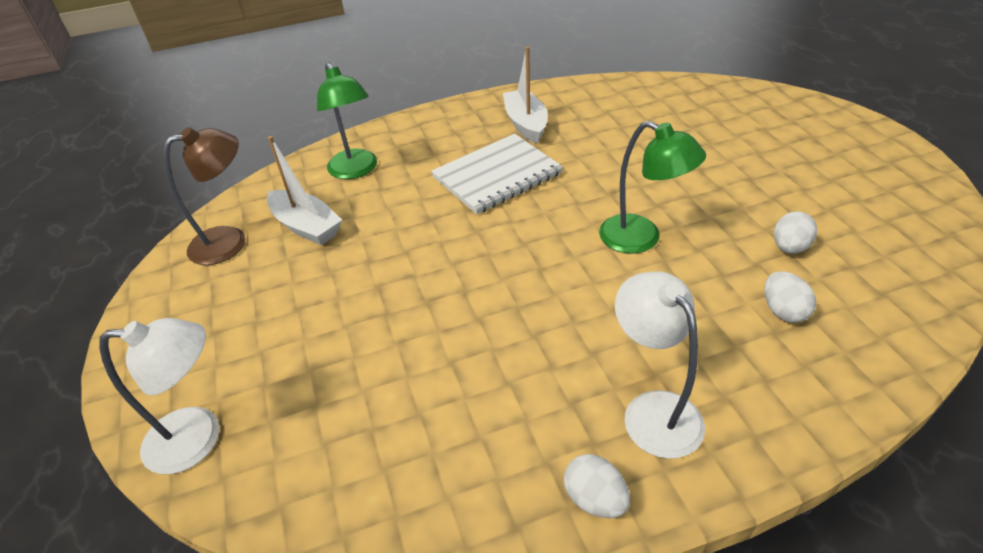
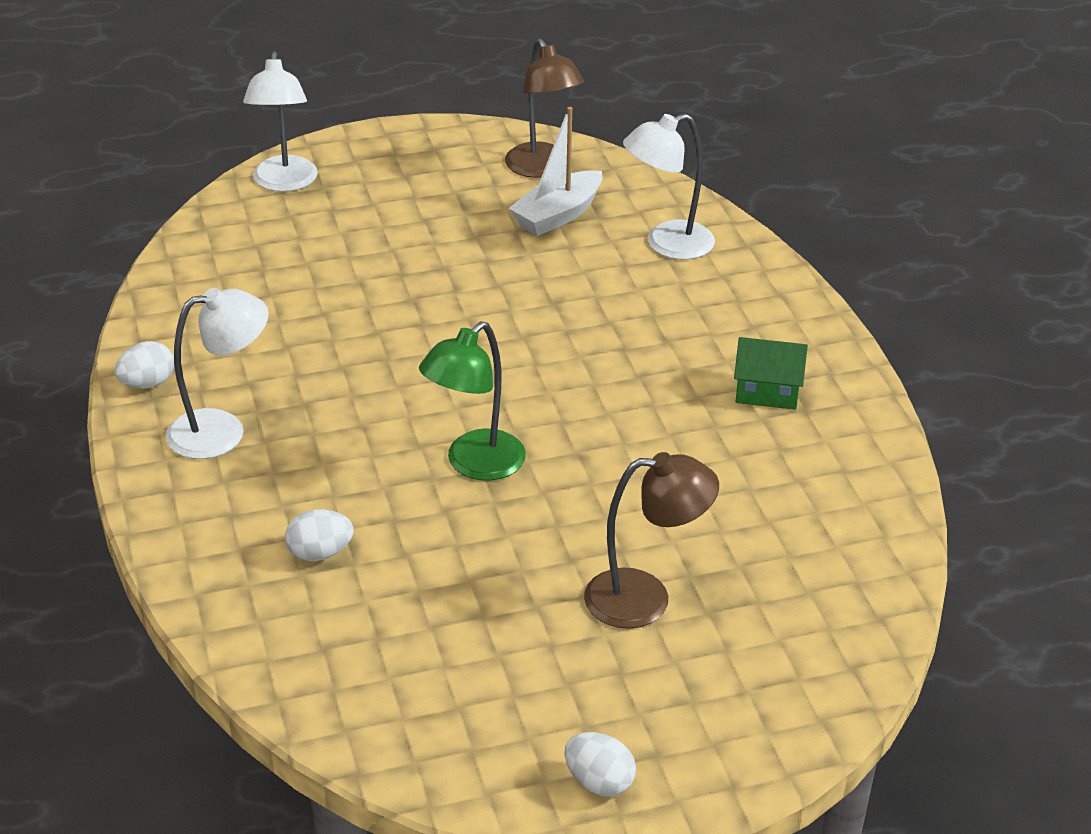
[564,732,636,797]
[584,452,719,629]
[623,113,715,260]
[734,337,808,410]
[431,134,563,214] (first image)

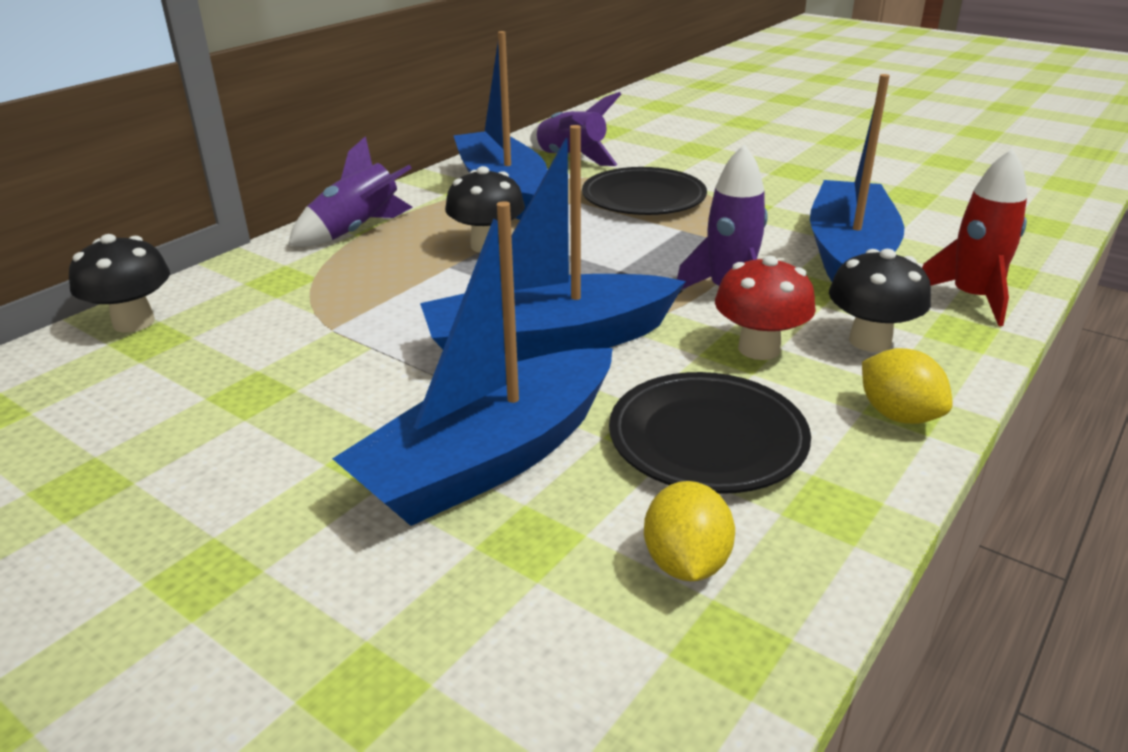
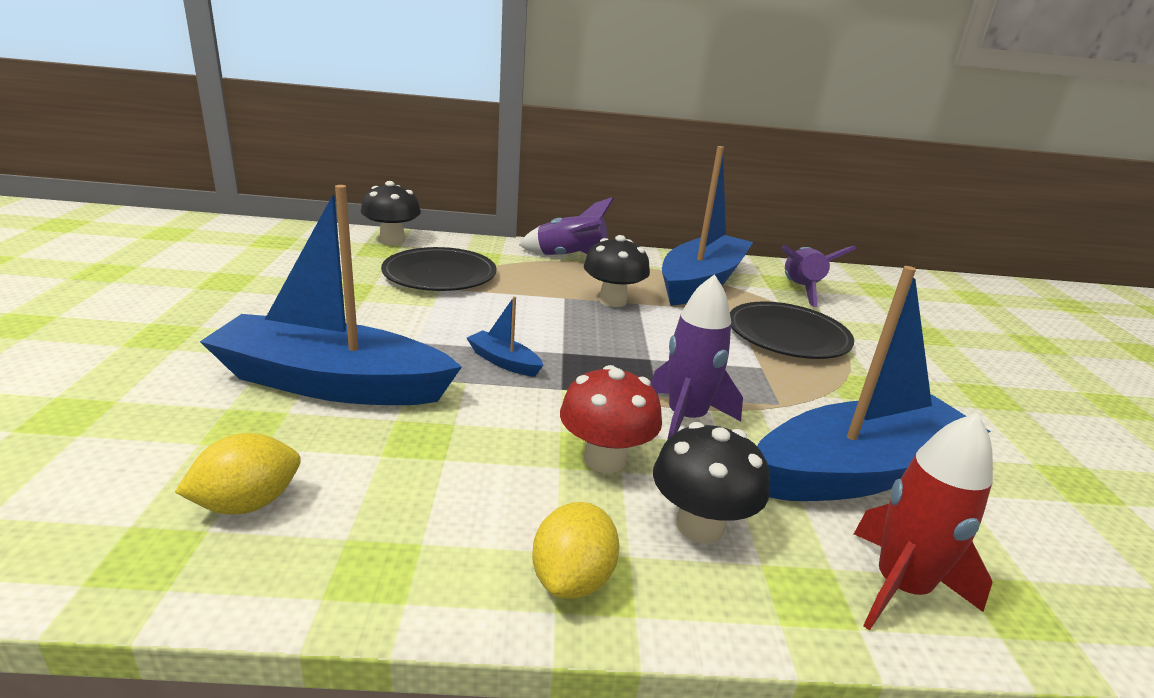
[381,247,496,291]
[467,296,543,377]

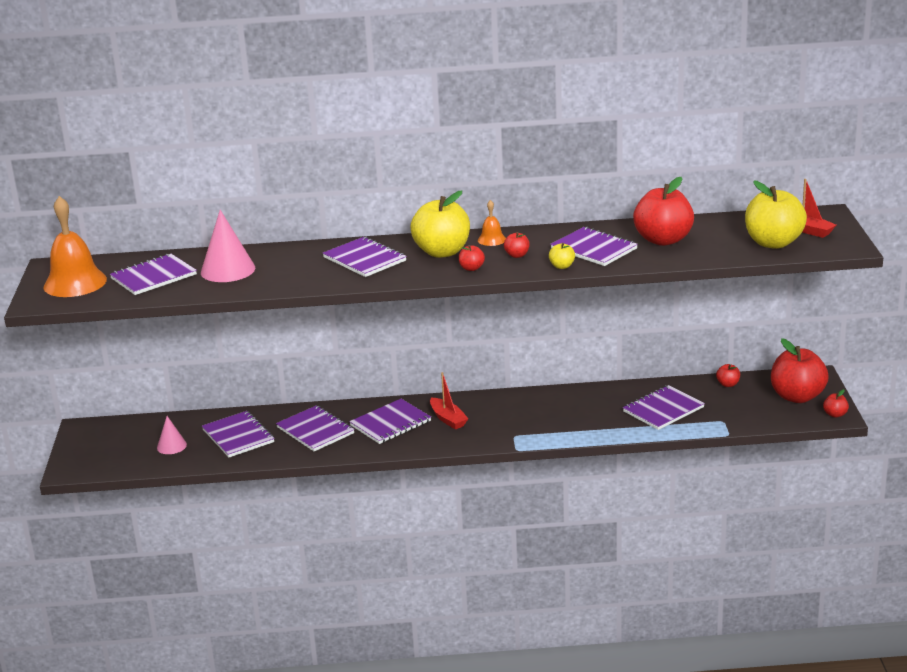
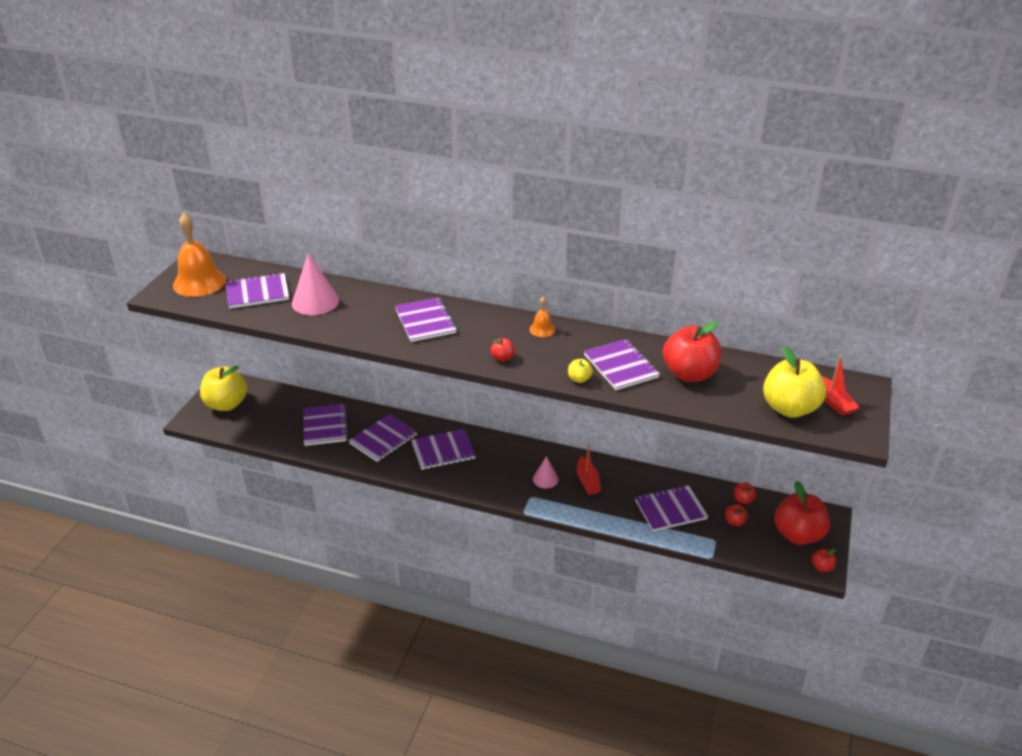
[200,366,247,411]
[348,414,417,462]
[533,456,559,488]
[577,444,601,495]
[725,504,748,526]

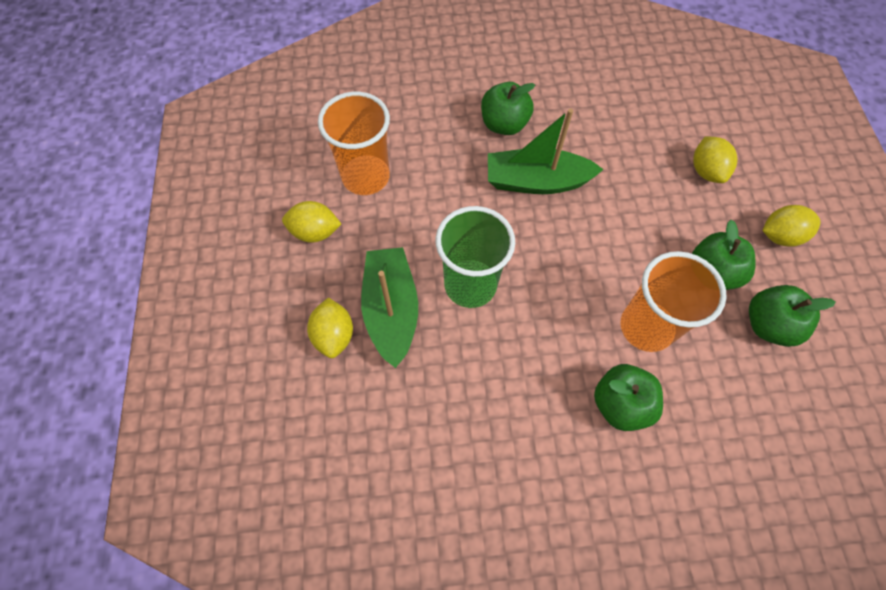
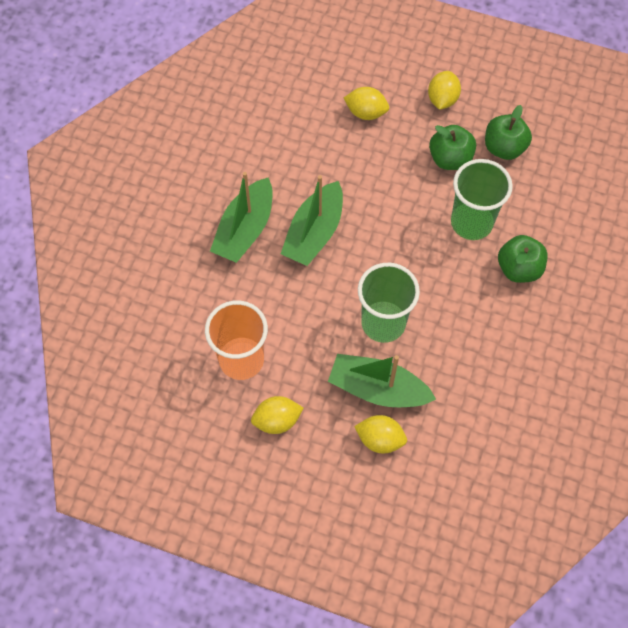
[210,172,273,263]
[251,396,304,434]
[451,159,513,240]

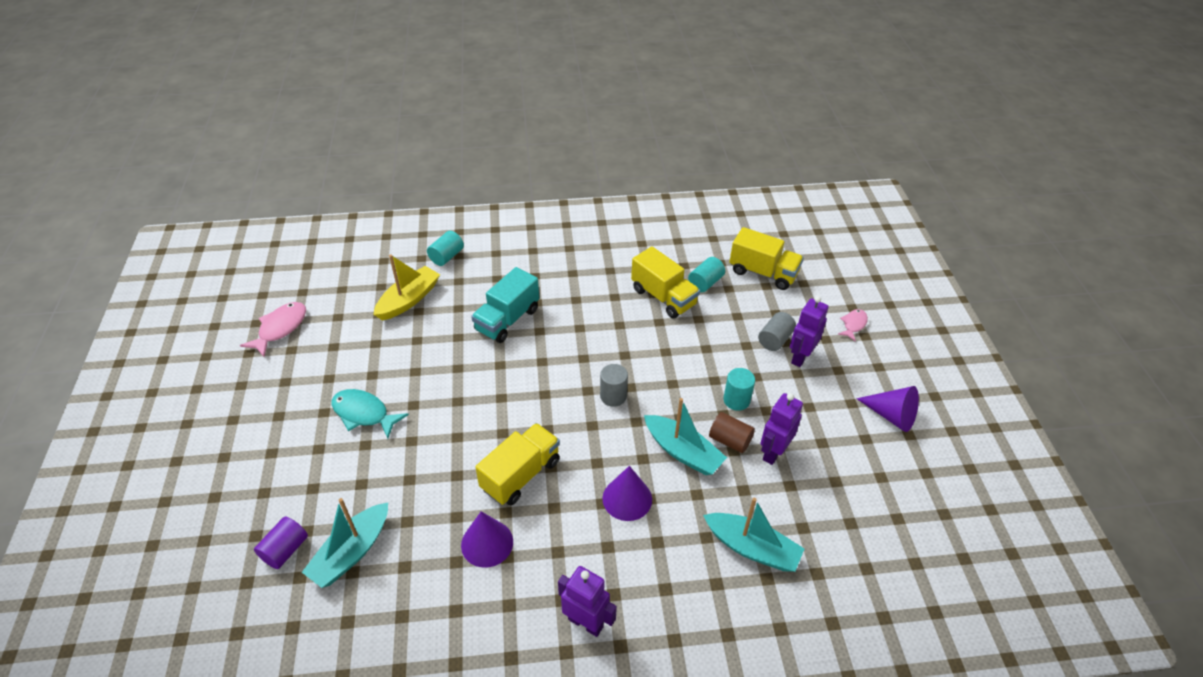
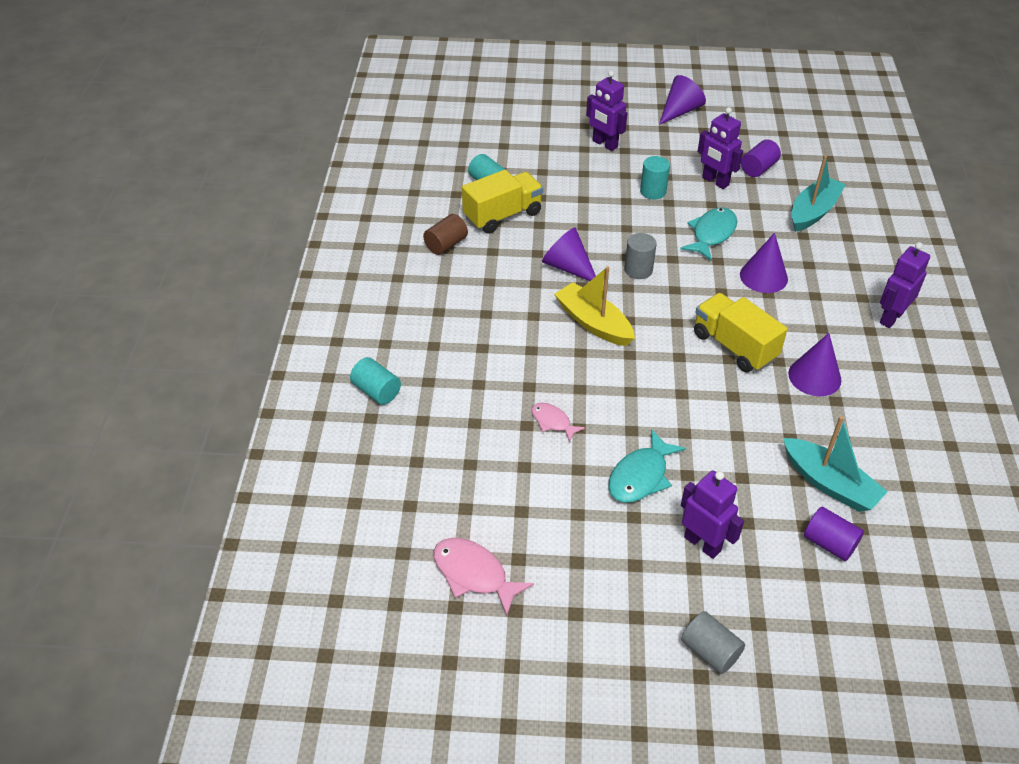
[423,214,468,255]
[532,403,585,442]
[542,228,596,281]
[554,266,635,346]
[680,207,737,261]
[681,471,744,559]
[681,611,745,674]
[741,140,781,177]
[471,267,539,343] (first image)
[729,227,804,290] (first image)

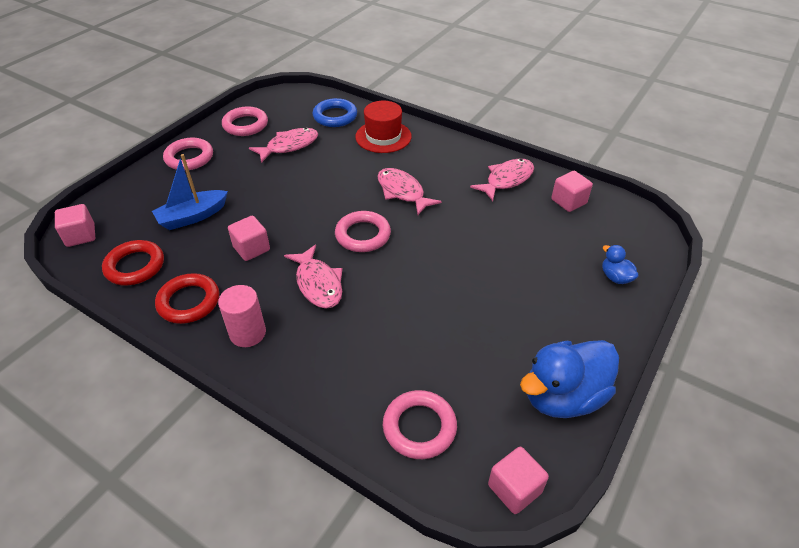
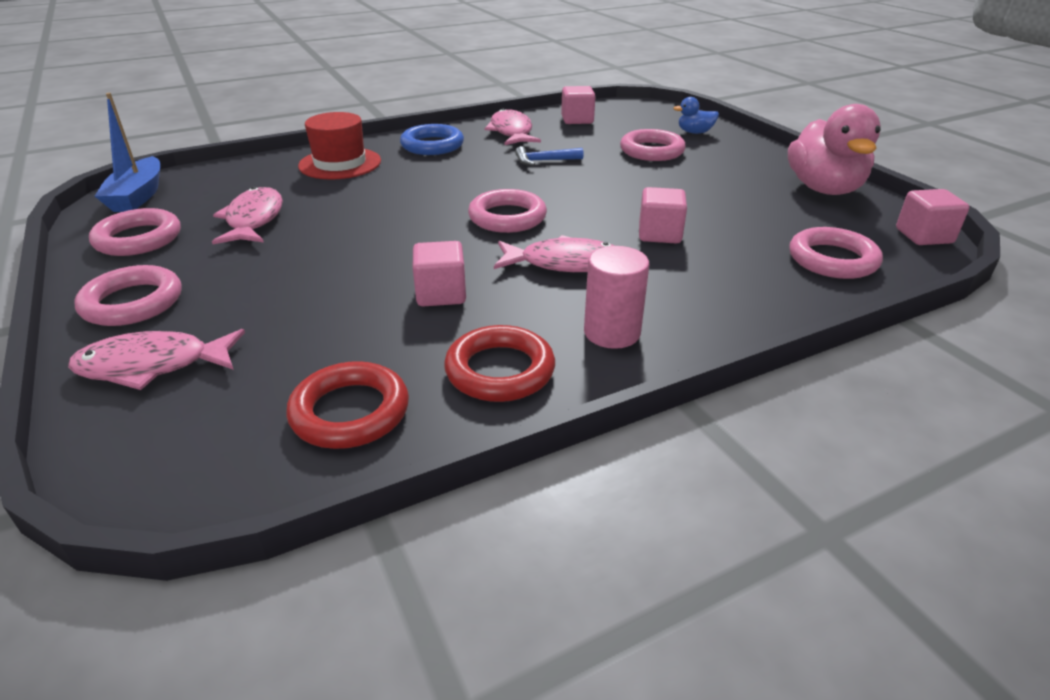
[68,329,245,390]
[95,93,160,212]
[400,124,464,155]
[515,146,584,166]
[620,129,686,161]
[639,187,687,244]
[788,104,881,195]

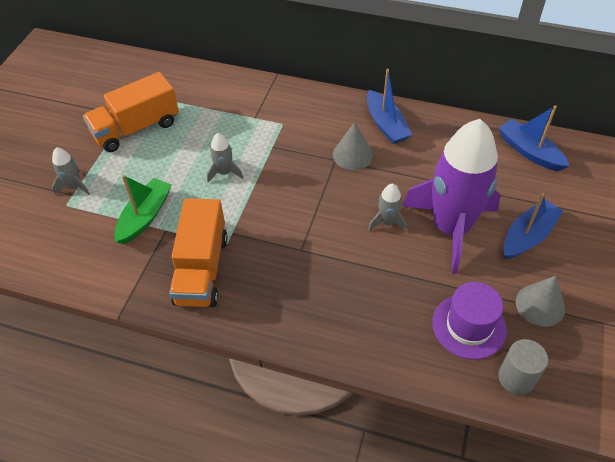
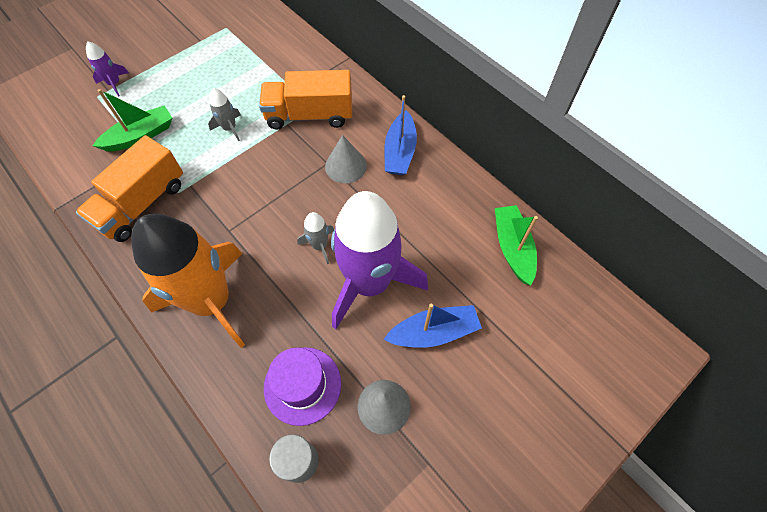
[86,41,129,97]
[131,214,245,348]
[259,70,352,130]
[495,205,538,285]

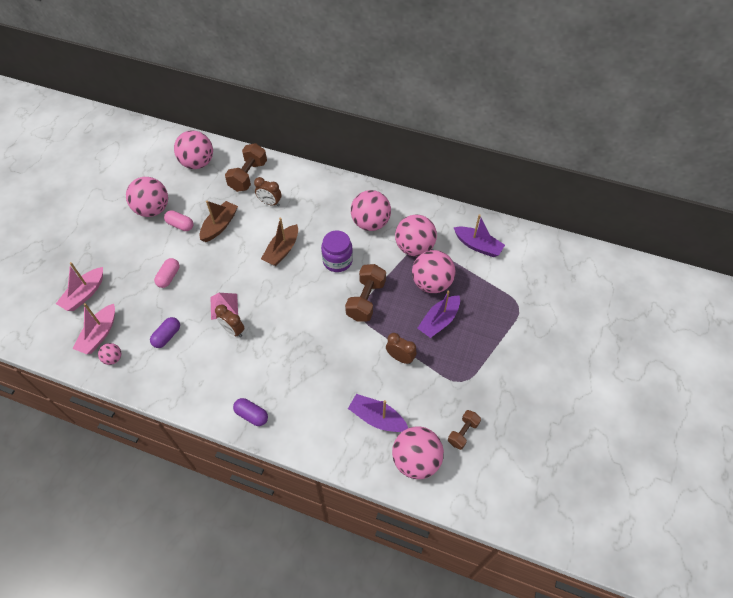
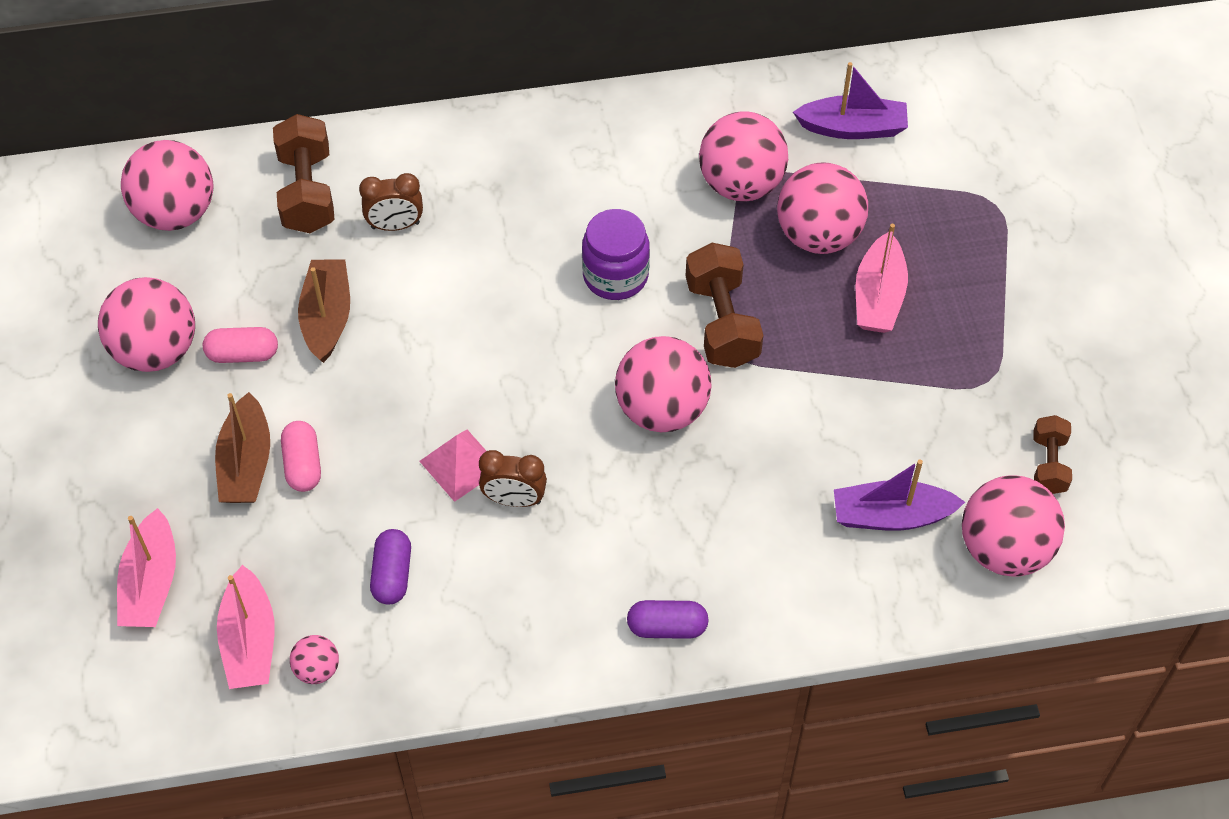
[215,392,270,503]
[615,336,712,432]
[856,224,908,333]
[386,333,417,364] (first image)

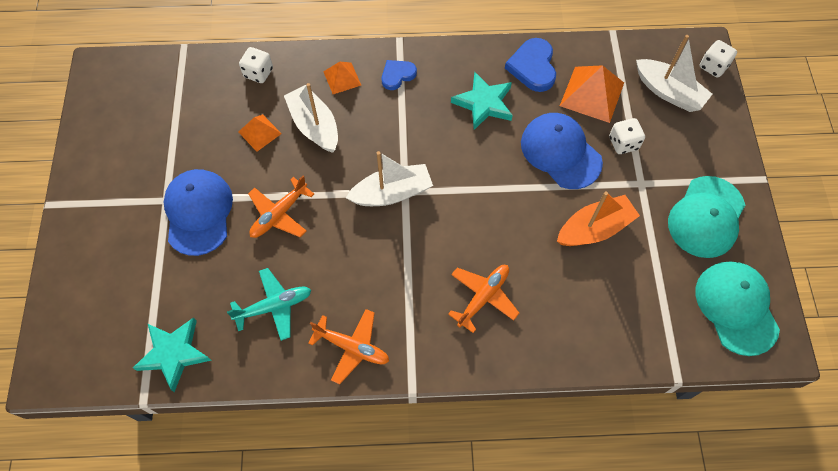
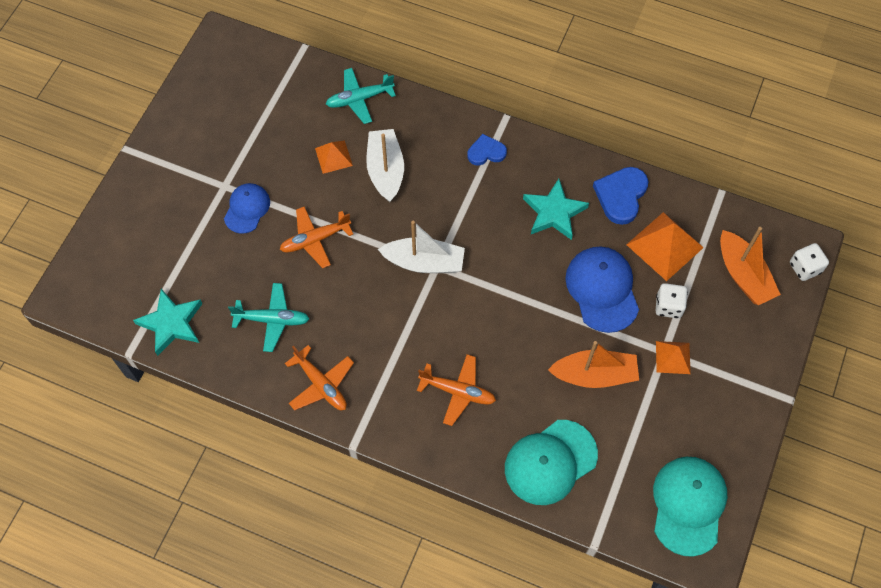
[224,183,270,234]
[326,68,396,124]
[417,354,496,426]
[505,420,598,505]
[656,341,691,374]
[720,227,781,305]

